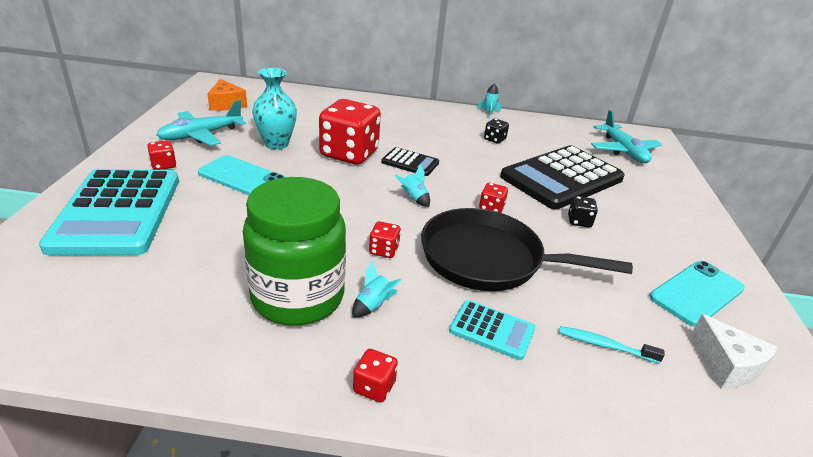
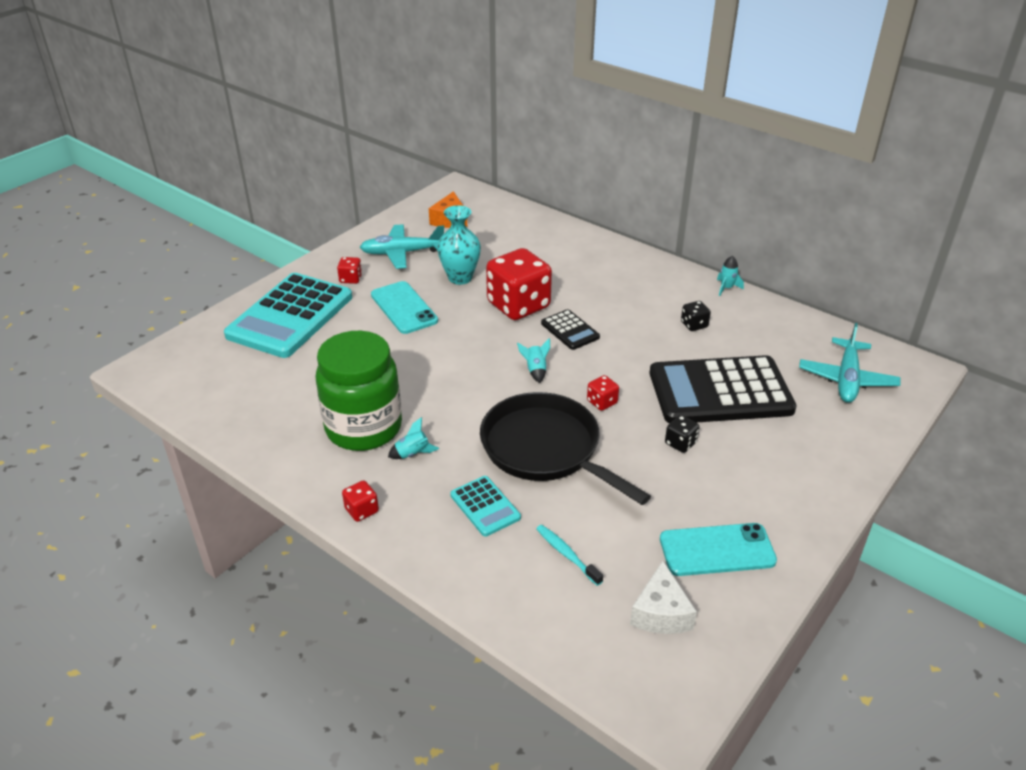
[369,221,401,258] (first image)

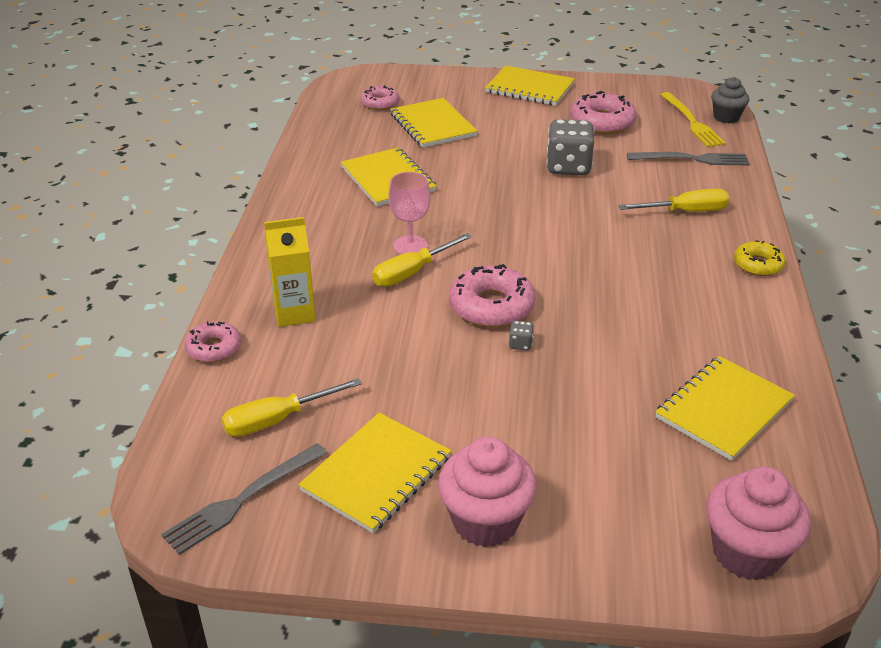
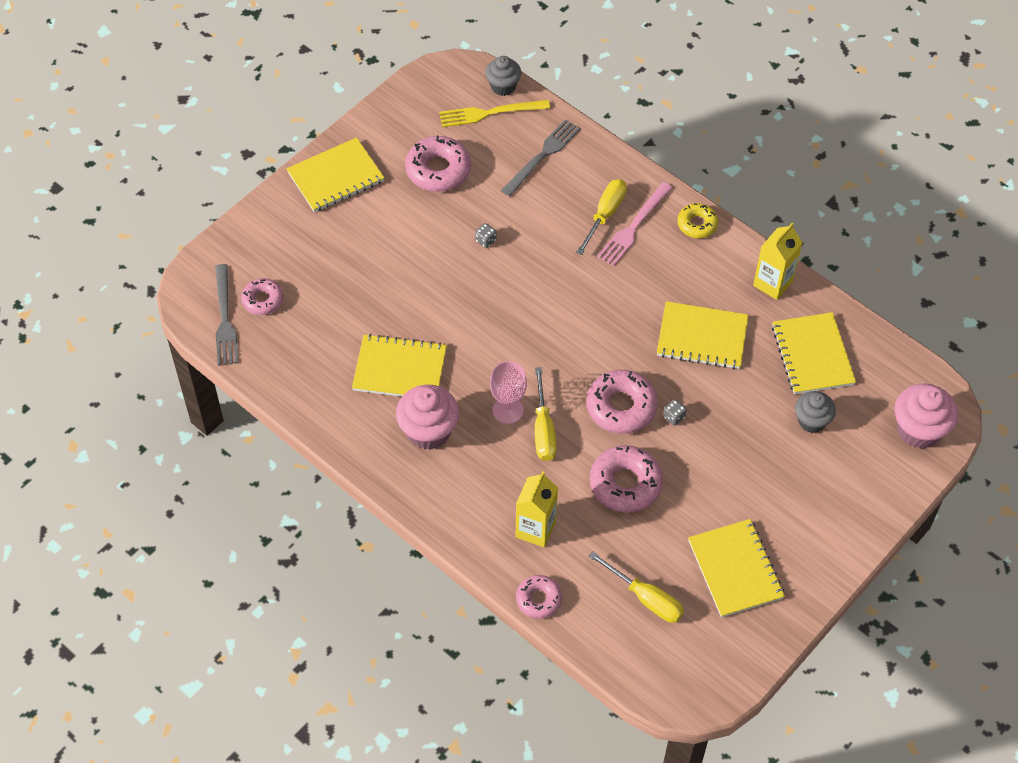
[215,264,238,366]
[396,385,459,450]
[439,100,550,127]
[475,223,496,248]
[589,551,684,623]
[590,445,663,513]
[597,182,673,266]
[657,301,749,369]
[753,222,803,300]
[795,391,836,433]

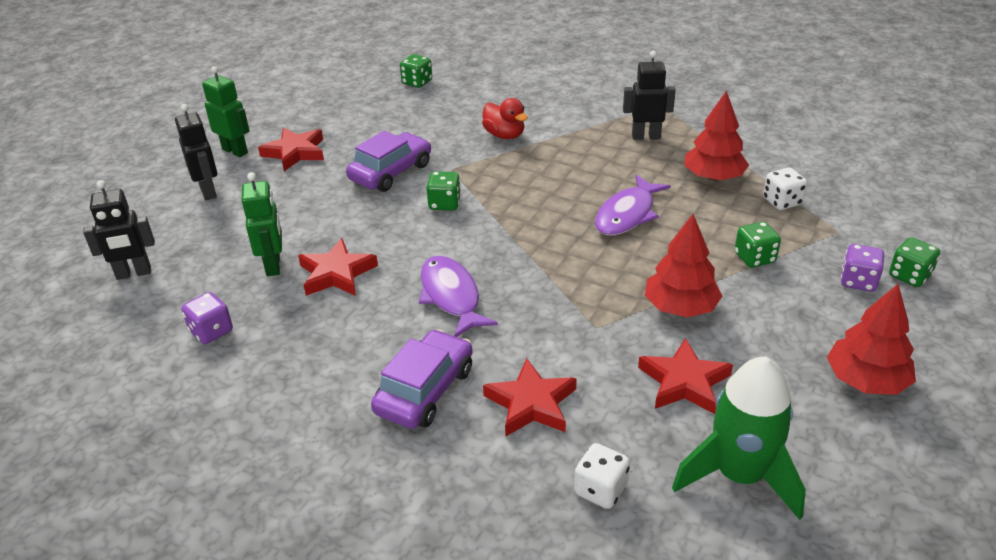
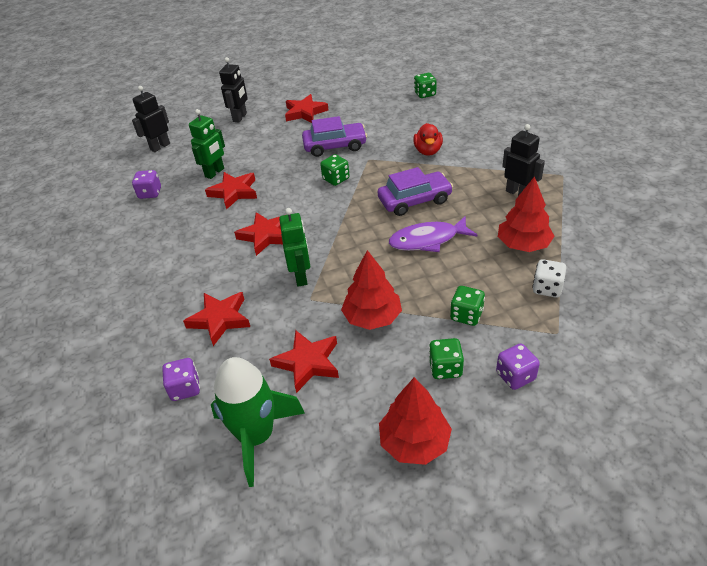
[132,86,170,152]
[162,358,200,401]
[234,212,283,256]
[279,208,310,286]
[378,167,453,216]
[429,338,464,379]

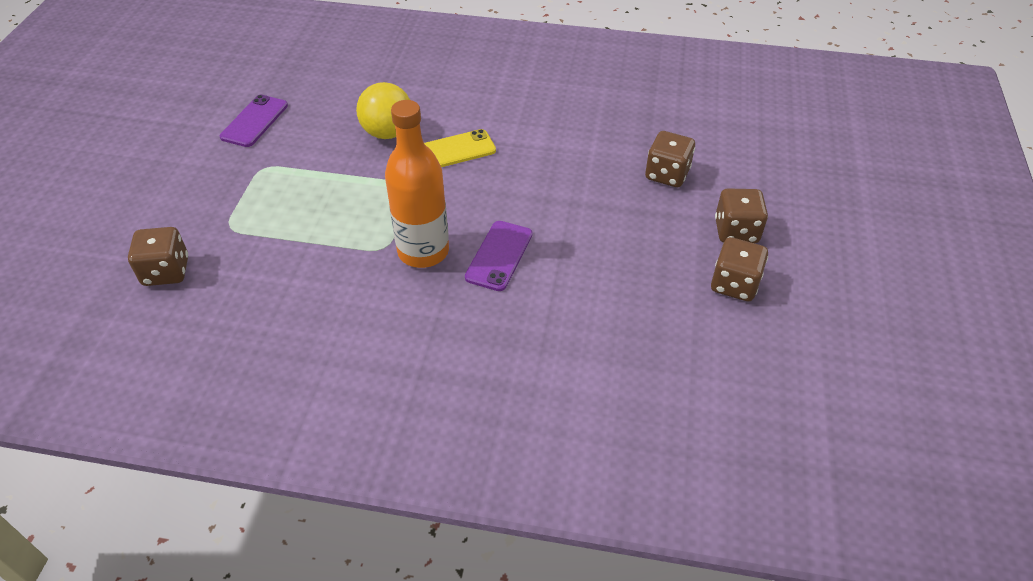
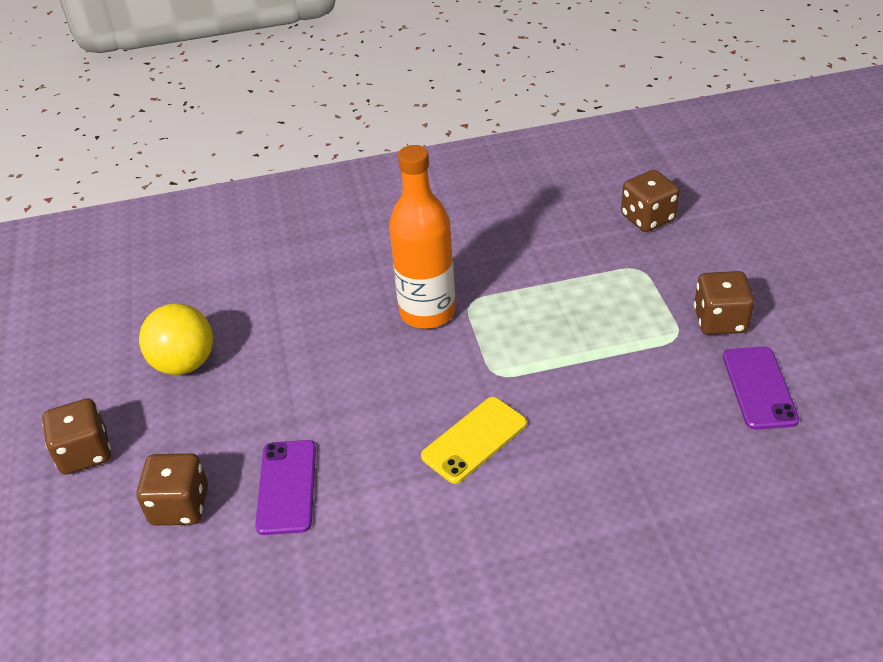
[139,303,213,375]
[255,440,316,535]
[694,271,754,335]

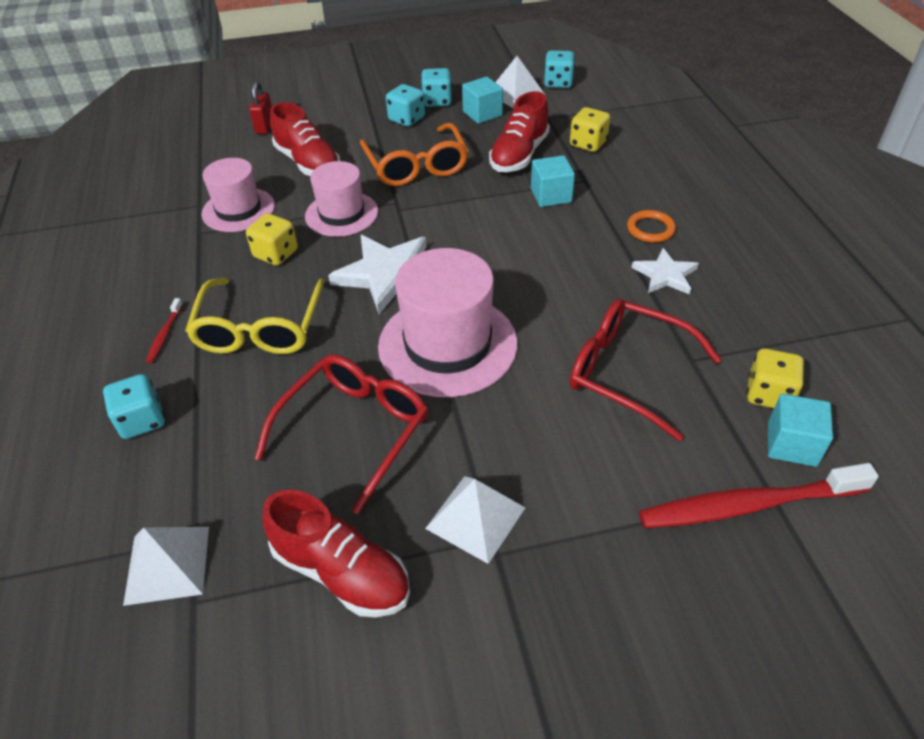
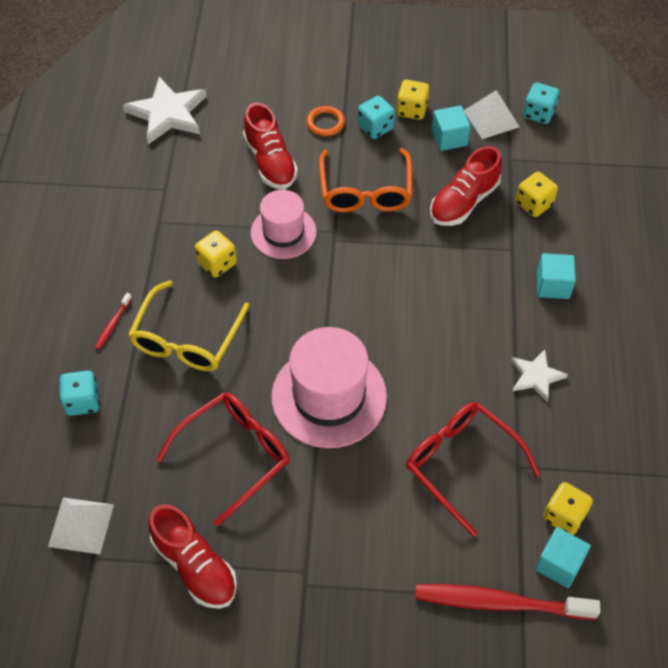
[123,77,206,144]
[306,106,345,136]
[396,80,430,120]
[537,253,576,299]
[202,158,275,232] (first image)
[249,81,272,134] (first image)
[425,476,525,564] (first image)

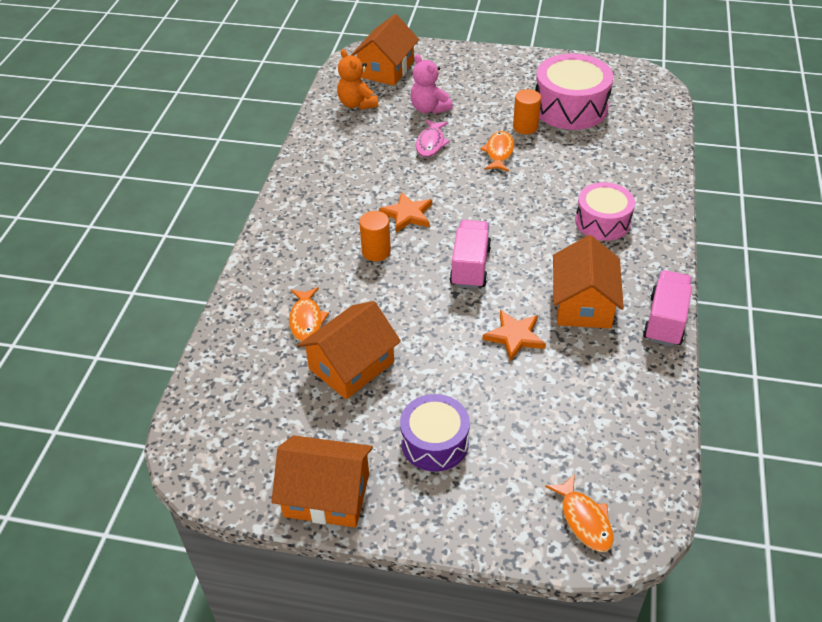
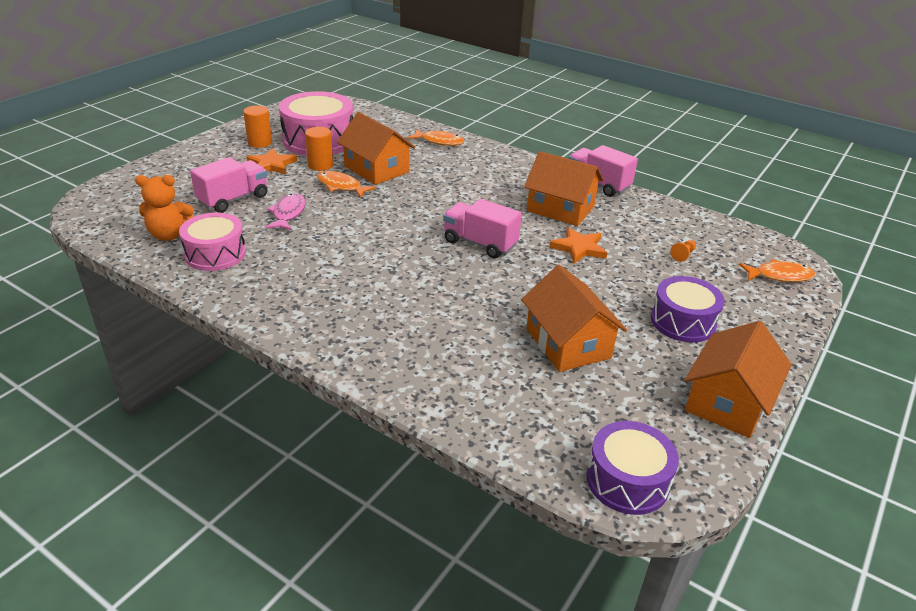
[179,212,246,271]
[190,157,267,213]
[243,106,272,148]
[246,148,297,174]
[265,193,306,230]
[337,112,415,185]
[408,129,464,146]
[587,421,679,515]
[670,240,696,262]

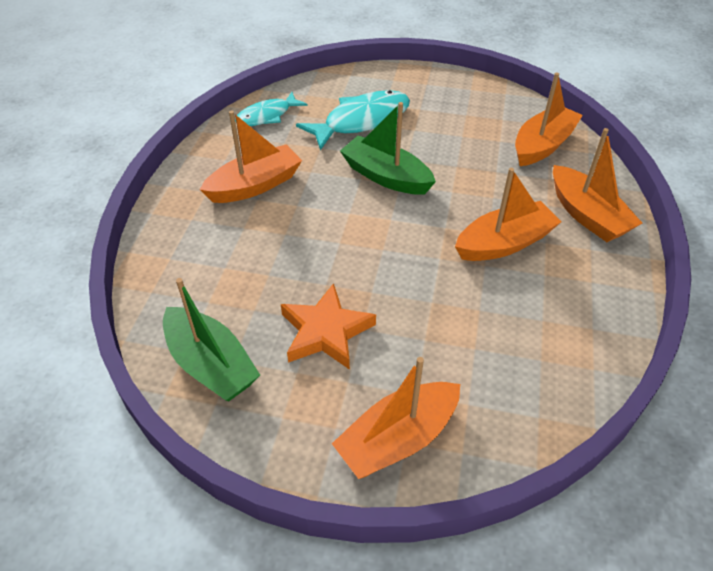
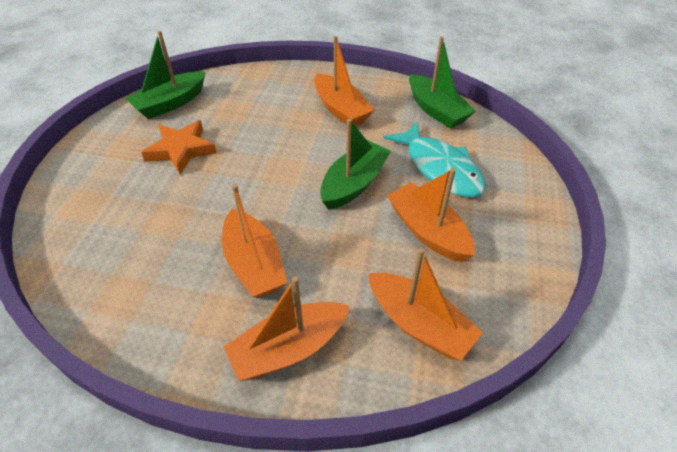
[387,168,475,262]
[409,36,476,129]

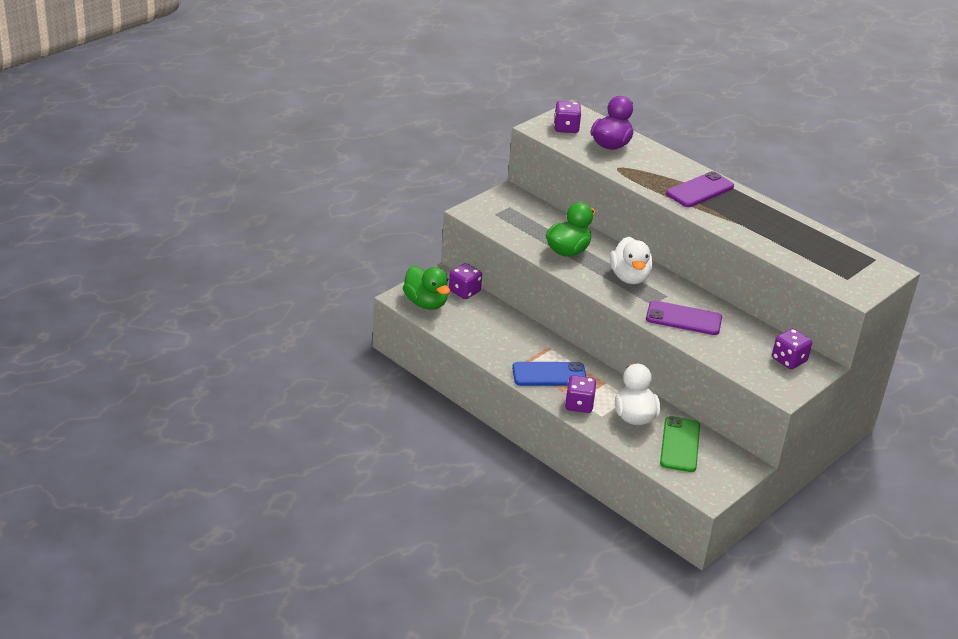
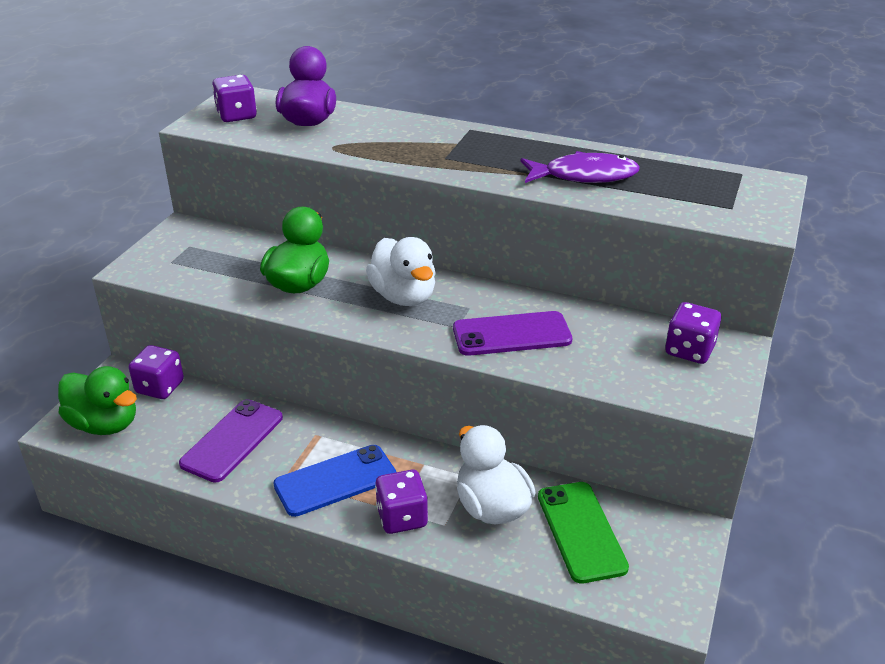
[179,399,283,483]
[520,151,640,183]

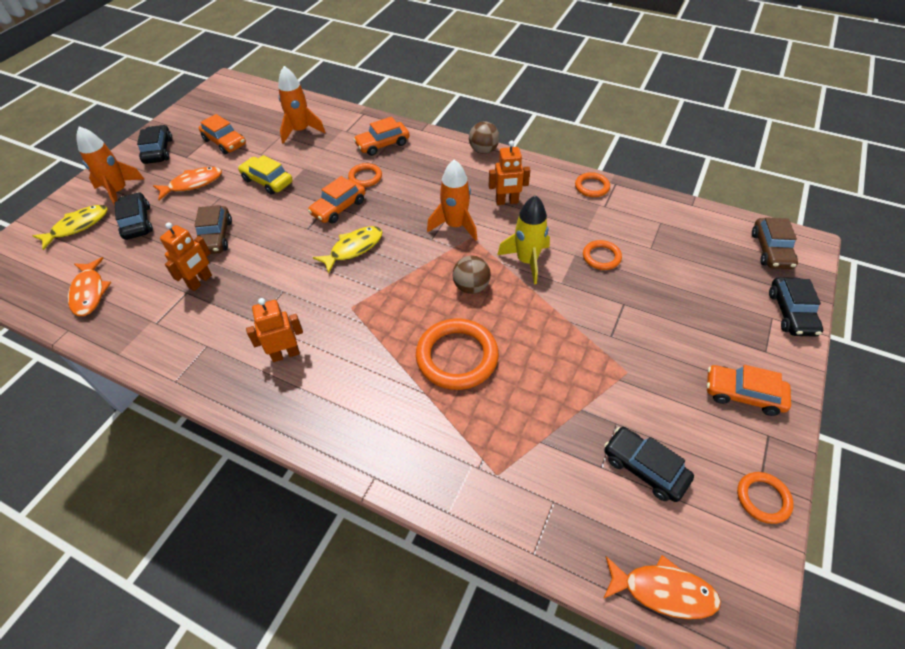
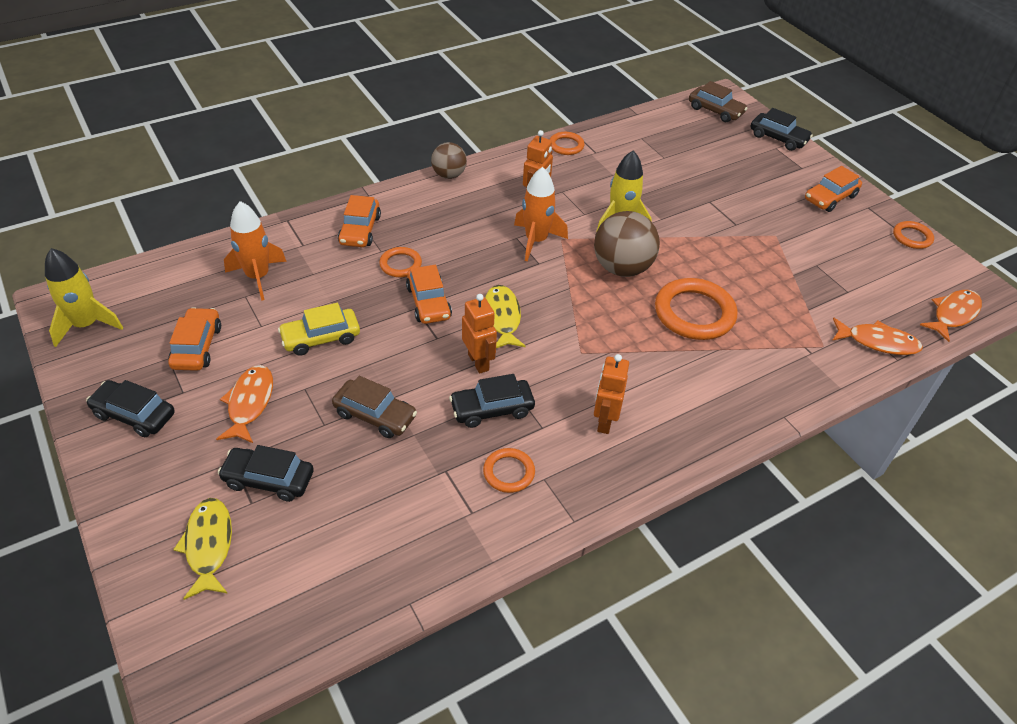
[45,248,123,347]
[168,307,221,371]
[449,374,535,428]
[462,294,497,374]
[483,448,535,493]
[594,211,660,277]
[832,318,923,355]
[76,126,144,206] (first image)

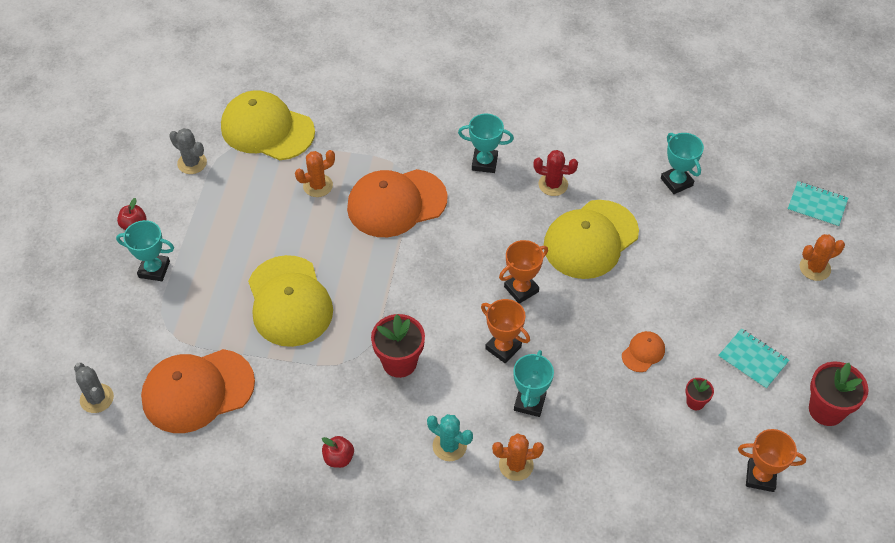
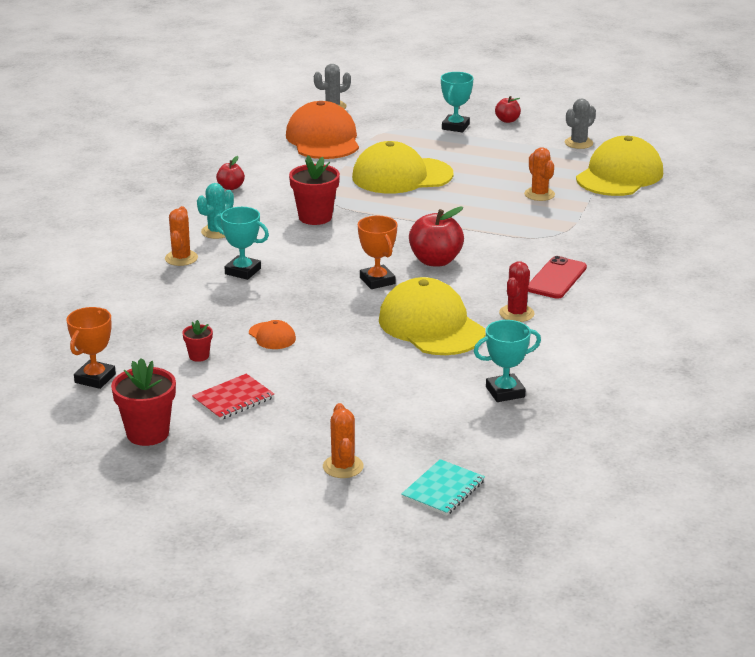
[192,374,274,420]
[409,207,464,267]
[528,256,587,299]
[347,169,448,237] (first image)
[481,299,530,363] (first image)

